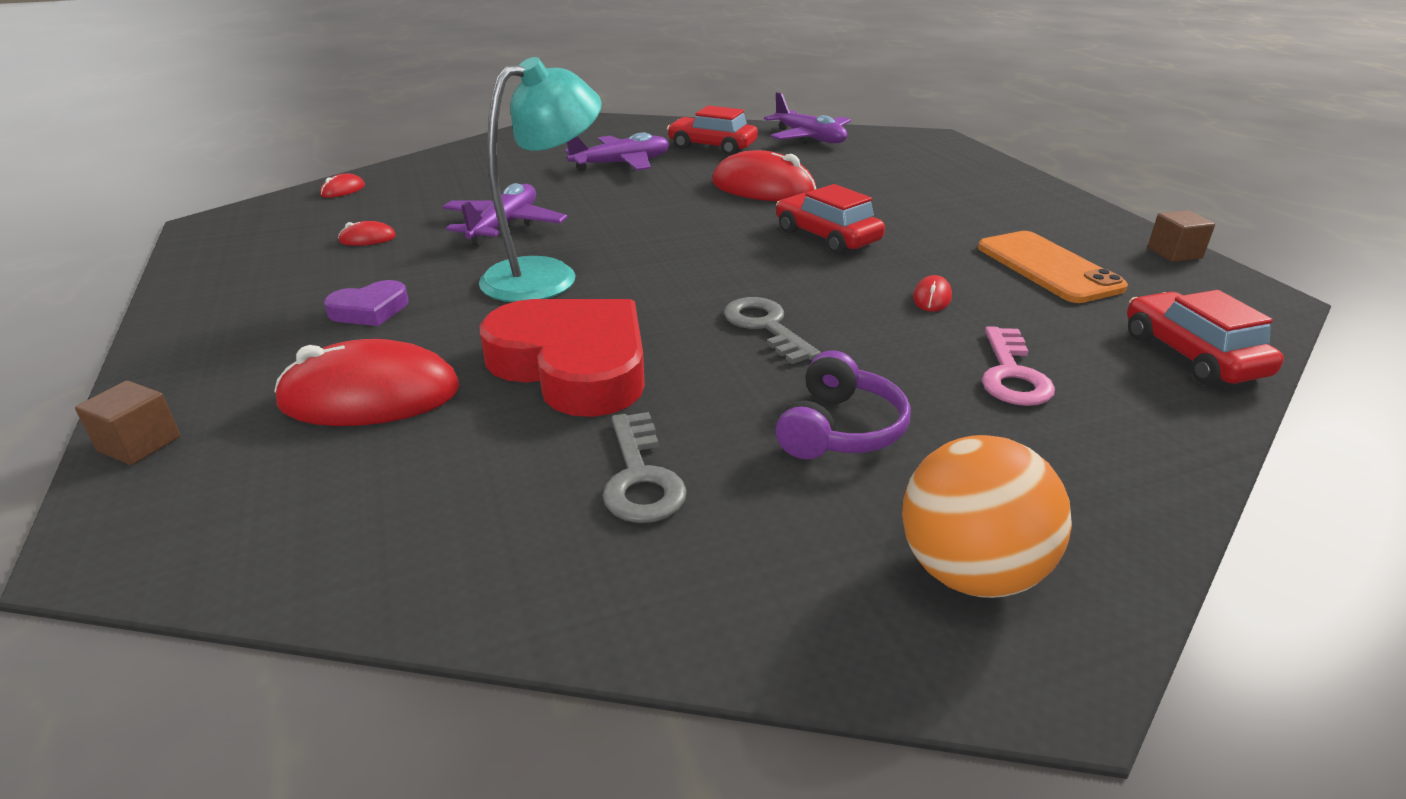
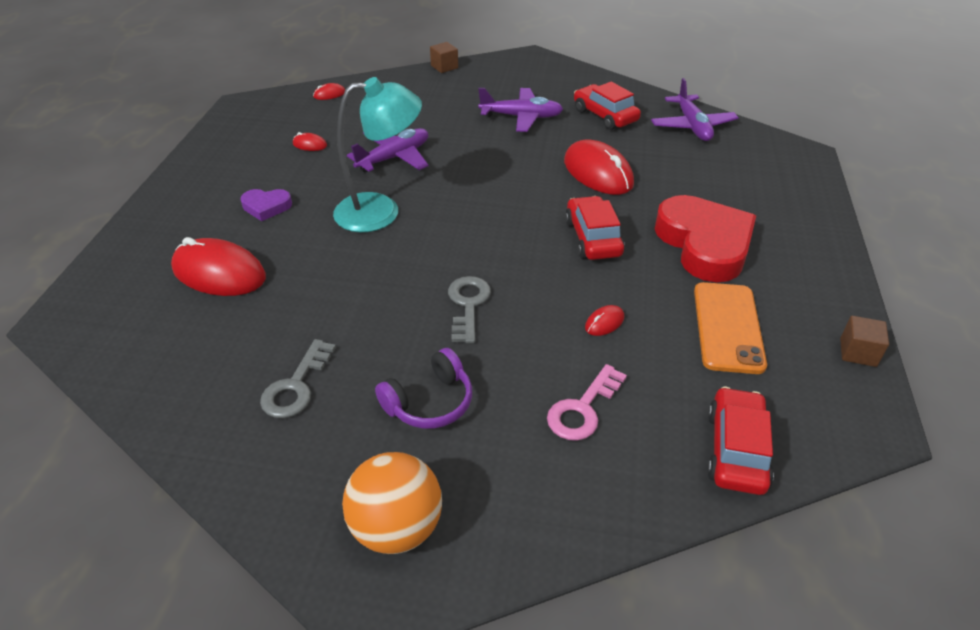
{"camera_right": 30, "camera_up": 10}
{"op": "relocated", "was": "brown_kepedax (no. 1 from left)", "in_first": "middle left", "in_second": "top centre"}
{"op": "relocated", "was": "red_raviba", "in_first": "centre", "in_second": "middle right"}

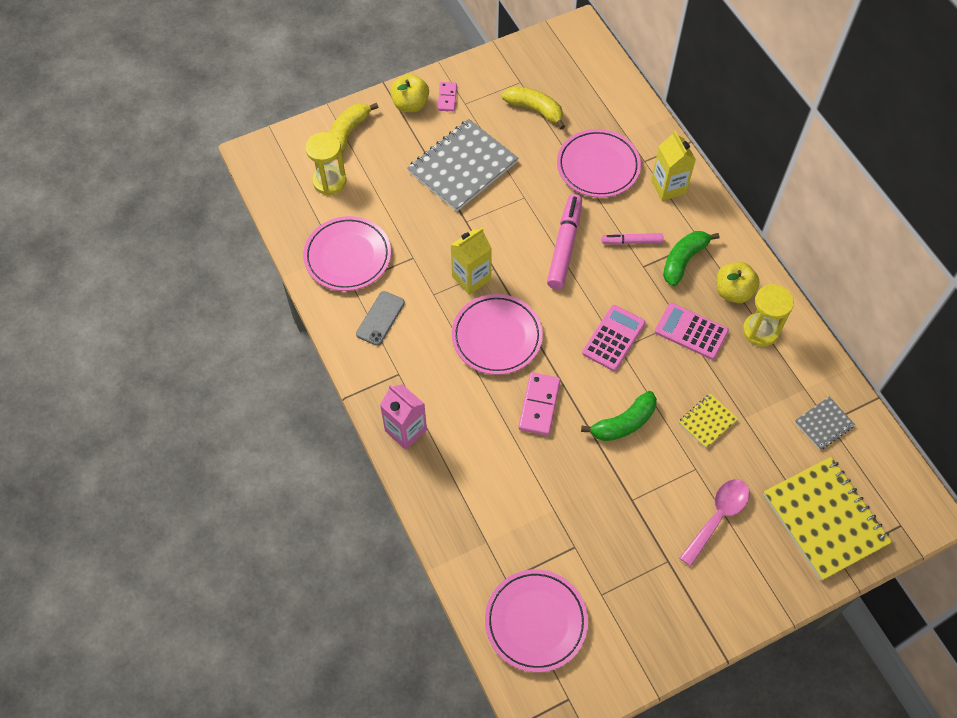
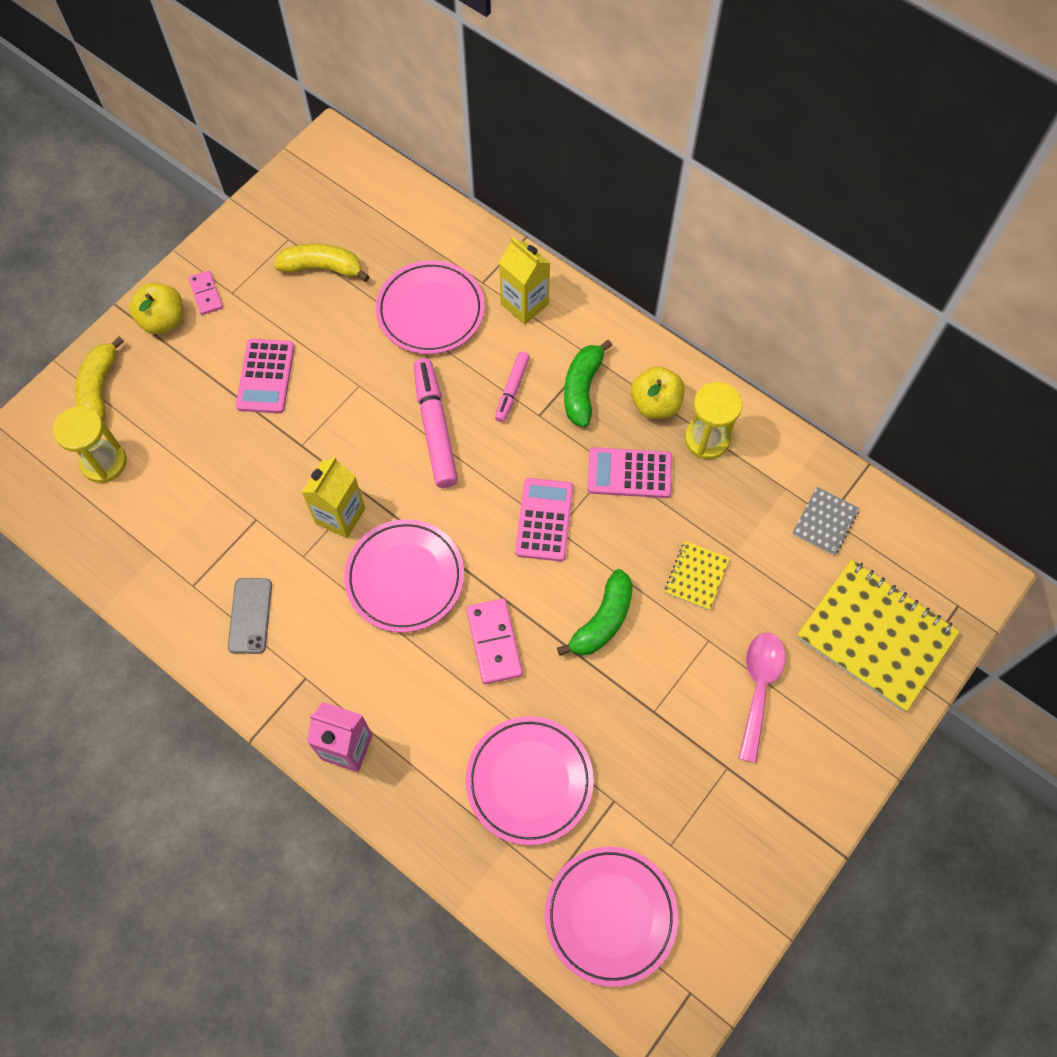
{"camera_right": -25, "camera_up": 5}
{"op": "relocated", "was": "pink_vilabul (no. 1 from left in the first image)", "now": "pink_vilabul (no. 3 from left)", "in_first": "centre", "in_second": "bottom centre"}
{"op": "exchanged", "was": "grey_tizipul (no. 1 from left)", "now": "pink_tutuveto (no. 1 from left)", "in_first": "top centre", "in_second": "middle left"}
{"op": "spun", "was": "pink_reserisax (no. 2 from left)", "in_first": "top centre", "in_second": "centre", "clockwise": -45}

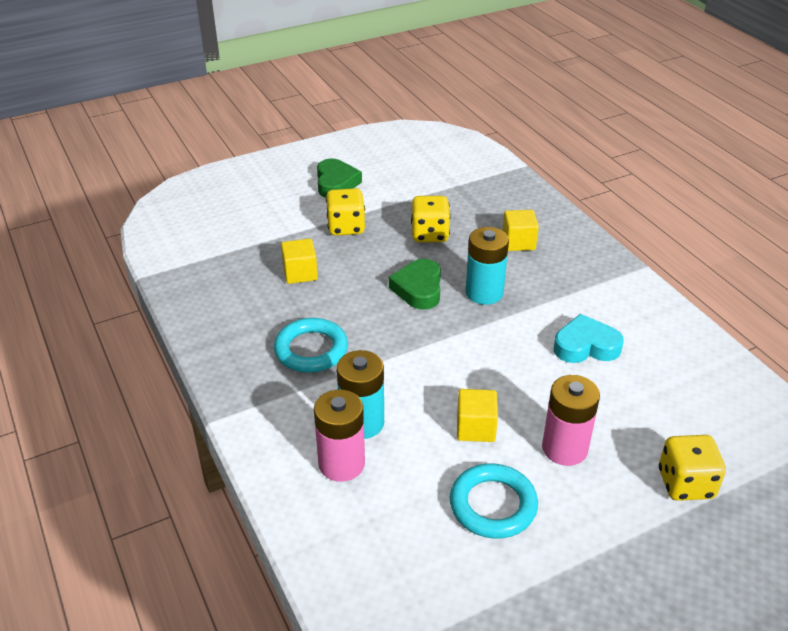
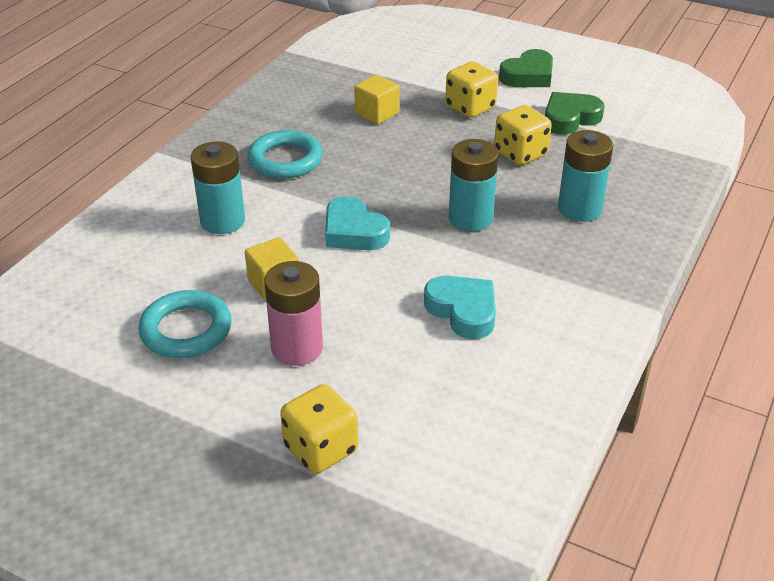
{"camera_right": 55, "camera_up": 0}
{"op": "missing", "was": "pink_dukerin (no. 1 from left)", "in_first": "bottom centre"}
{"op": "relocated", "was": "green_raviba (no. 2 from left)", "in_first": "centre", "in_second": "top right"}
{"op": "exchanged", "was": "yellow_kepedax (no. 3 from left)", "now": "turquoise_dukerin (no. 3 from left)", "in_first": "centre", "in_second": "top right"}
{"op": "appeared", "now": "turquoise_raviba (no. 1 from left)", "in_second": "centre"}

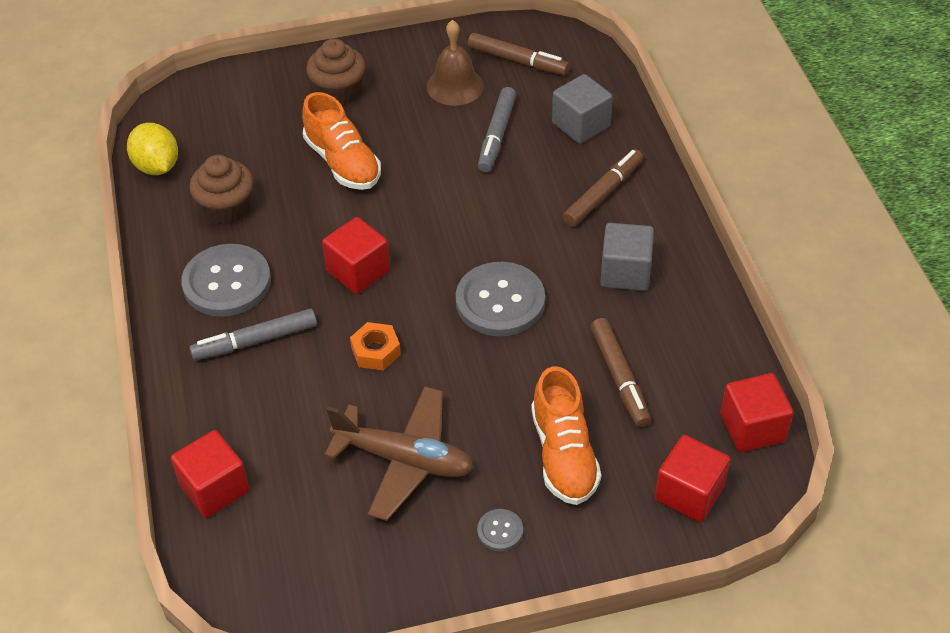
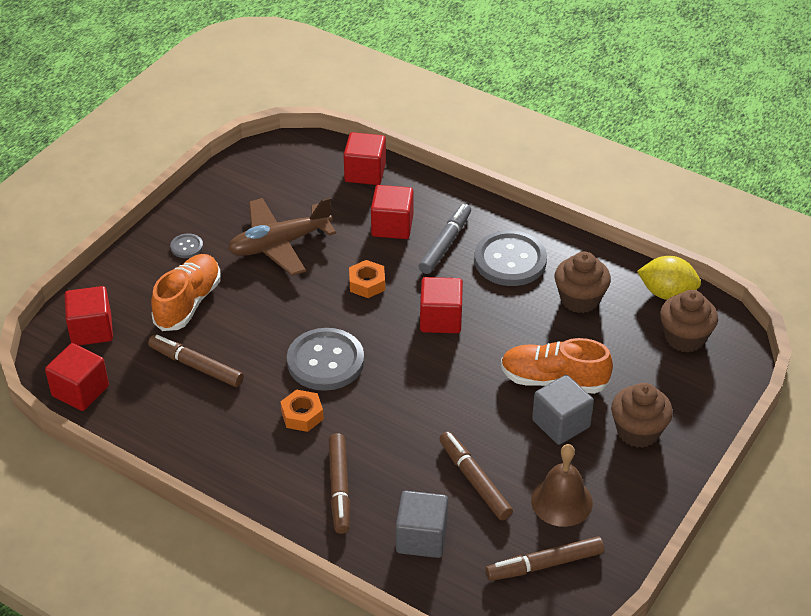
{"camera_right": 135, "camera_up": -5}
{"op": "colour", "was": "grey_reserisax (no. 2 from left)", "now": "brown_reserisax (no. 3 from left)", "in_first": "top centre", "in_second": "bottom centre"}
{"op": "spun", "was": "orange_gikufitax (no. 2 from left in the first image)", "in_first": "bottom centre", "in_second": "middle left", "clockwise": 75}
{"op": "relocated", "was": "grey_kepedax (no. 2 from left)", "in_first": "centre", "in_second": "middle right"}
{"op": "appeared", "now": "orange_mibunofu (no. 1 from left)", "in_second": "bottom centre"}
{"op": "appeared", "now": "red_kepedax (no. 4 from left)", "in_second": "centre"}
{"op": "appeared", "now": "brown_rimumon (no. 3 from left)", "in_second": "middle right"}

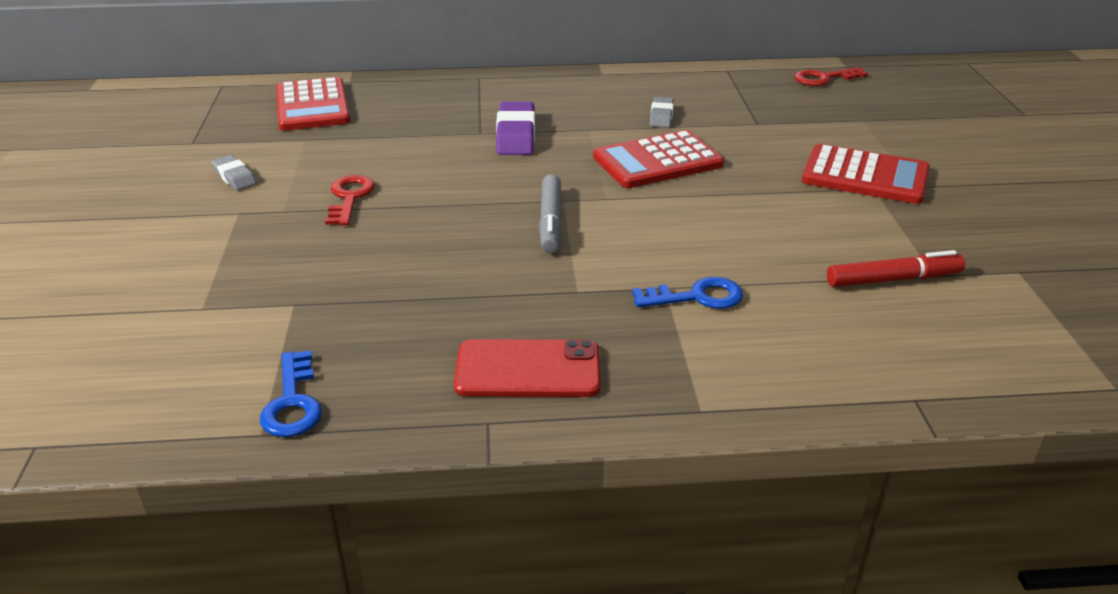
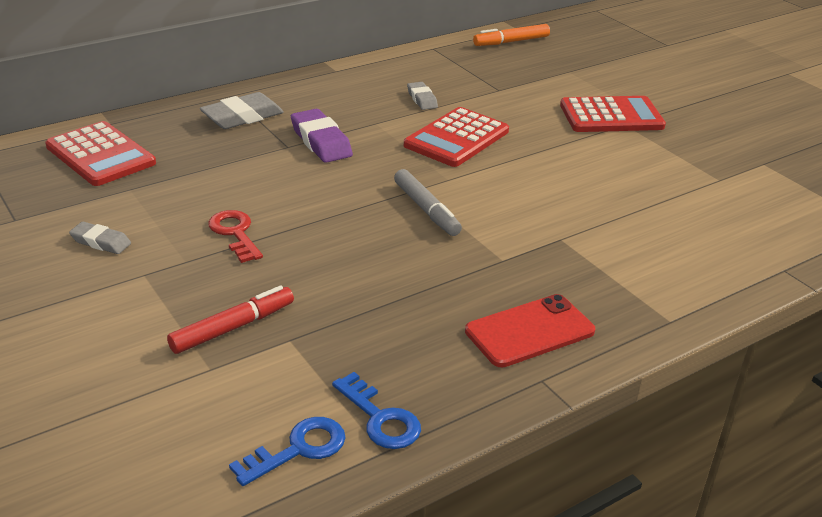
{"camera_right": -30, "camera_up": 0}
{"op": "relocated", "was": "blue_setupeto (no. 2 from left in the first image)", "now": "blue_setupeto (no. 1 from left)", "in_first": "centre", "in_second": "bottom centre"}
{"op": "exchanged", "was": "red_setupeto (no. 2 from left)", "now": "orange_reserisax", "in_first": "top right", "in_second": "top centre"}
{"op": "relocated", "was": "red_reserisax", "in_first": "middle right", "in_second": "middle left"}
{"op": "appeared", "now": "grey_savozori (no. 2 from left)", "in_second": "top left"}

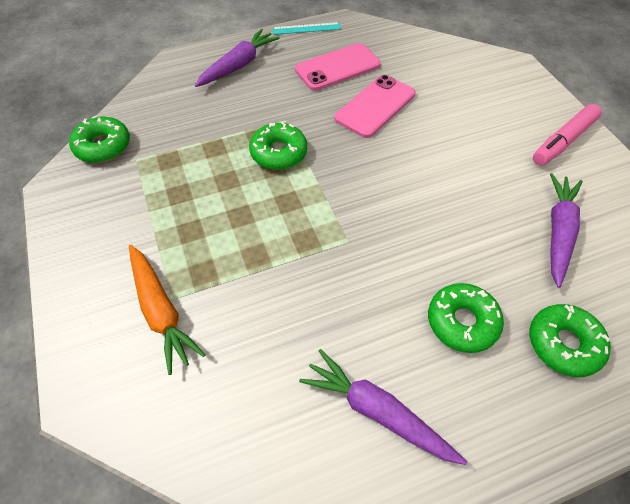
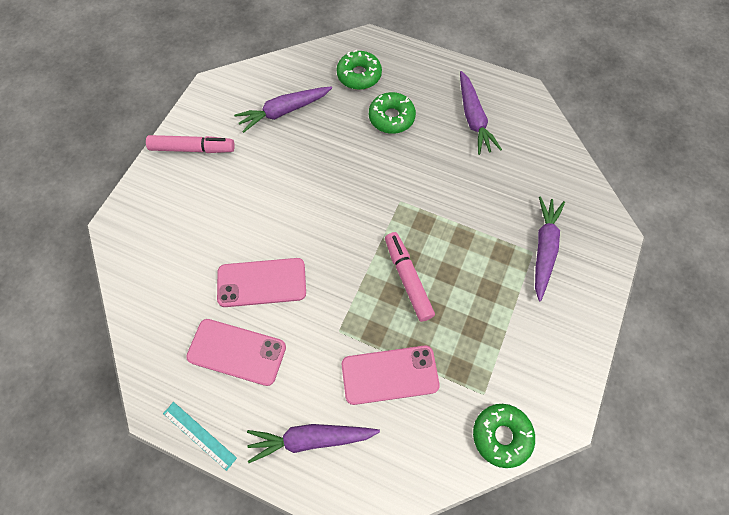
{"camera_right": -135, "camera_up": 10}
{"op": "colour", "was": "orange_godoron", "now": "purple_godoron (no. 4 from left)", "in_first": "middle left", "in_second": "middle right"}
{"op": "missing", "was": "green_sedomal (no. 2 from left)", "in_first": "top centre"}
{"op": "appeared", "now": "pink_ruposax (no. 3 from left)", "in_second": "bottom centre"}
{"op": "appeared", "now": "pink_reserisax (no. 2 from left)", "in_second": "centre"}

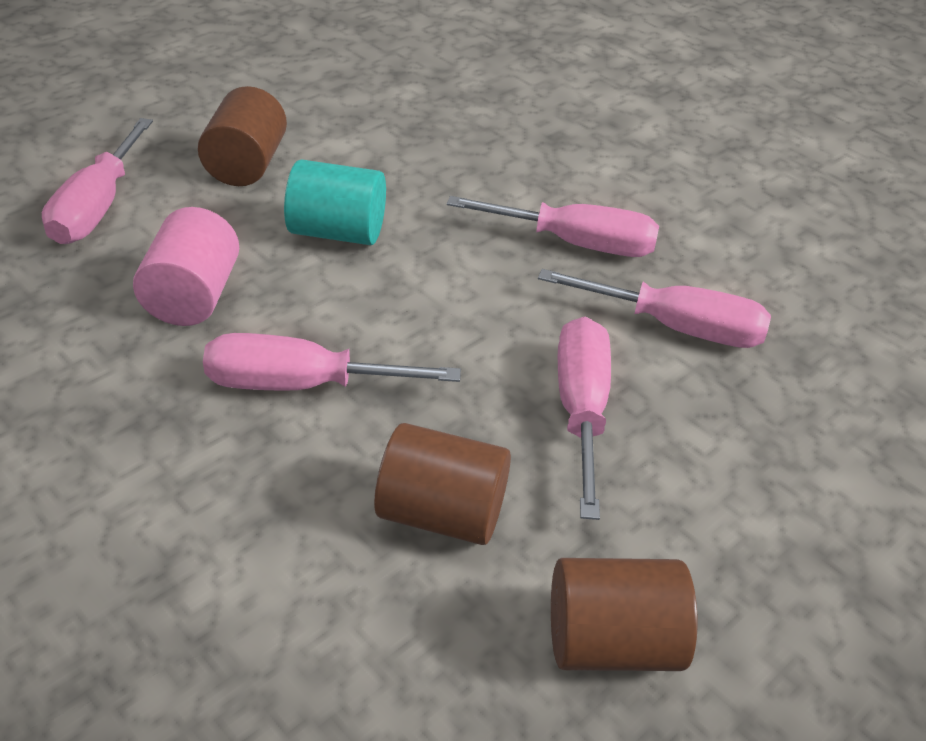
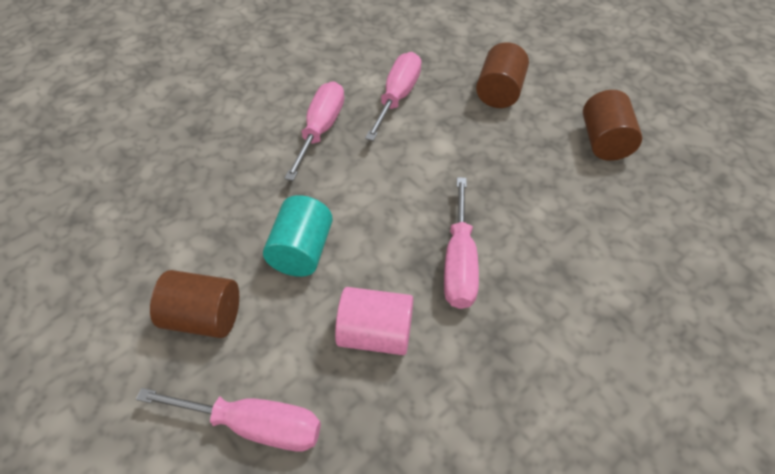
{"camera_right": -85, "camera_up": 10}
{"op": "relocated", "was": "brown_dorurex (no. 2 from left)", "in_first": "centre", "in_second": "top centre"}
{"op": "missing", "was": "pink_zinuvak (no. 4 from left)", "in_first": "centre"}

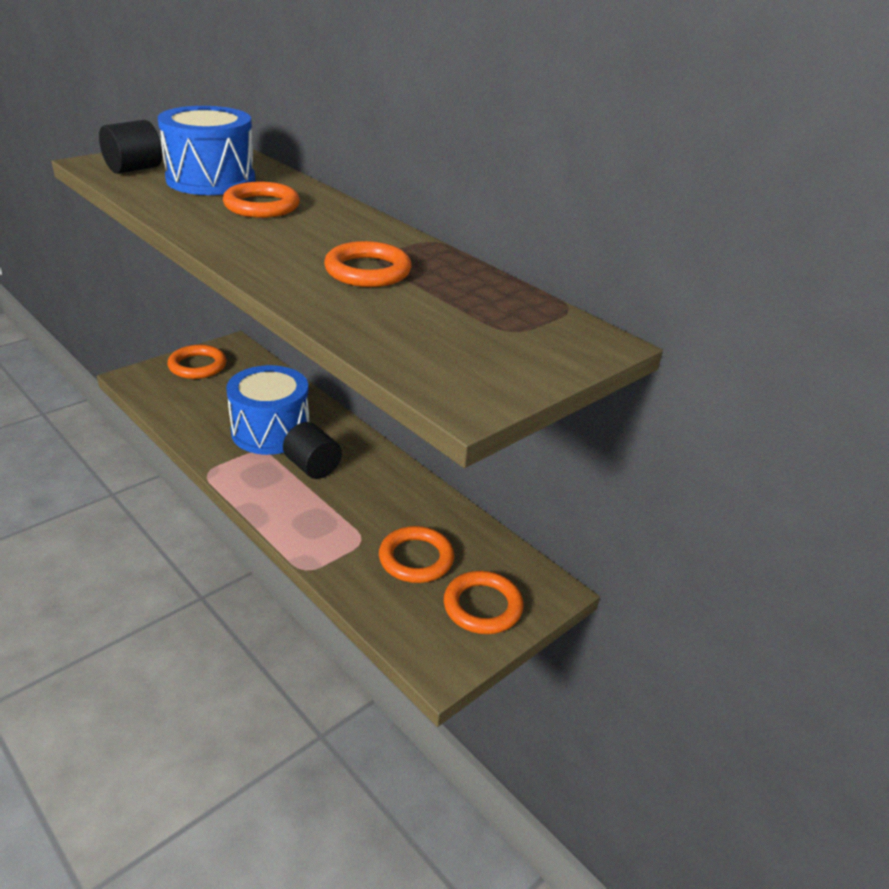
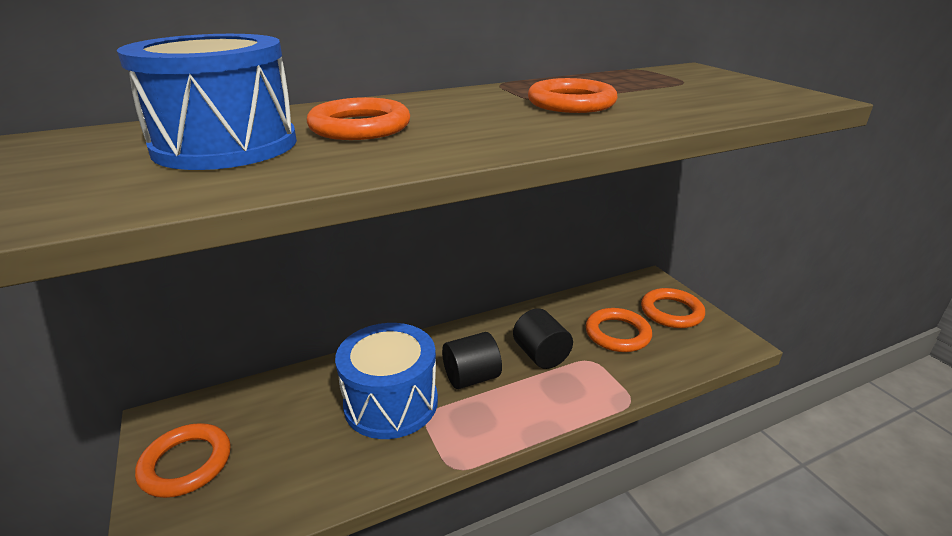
{"camera_right": -70, "camera_up": -5}
{"op": "relocated", "was": "black_dorurex (no. 1 from left in the first image)", "now": "black_dorurex (no. 2 from left)", "in_first": "top left", "in_second": "centre"}

